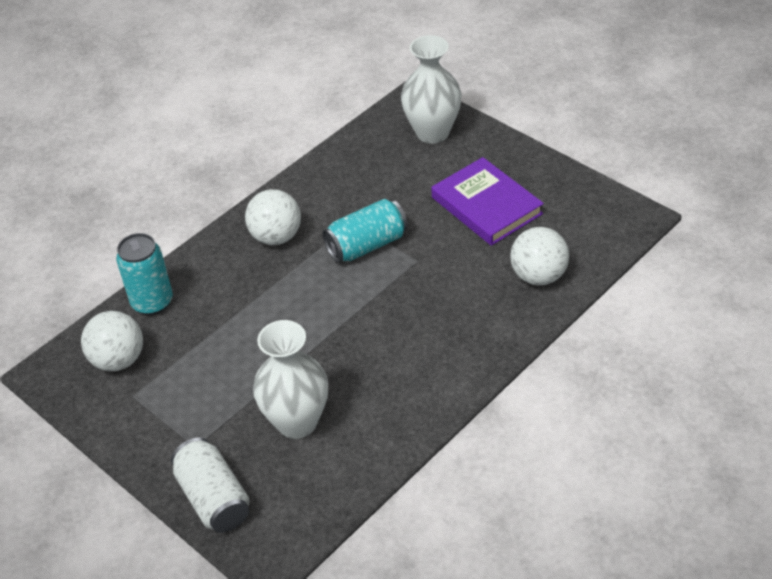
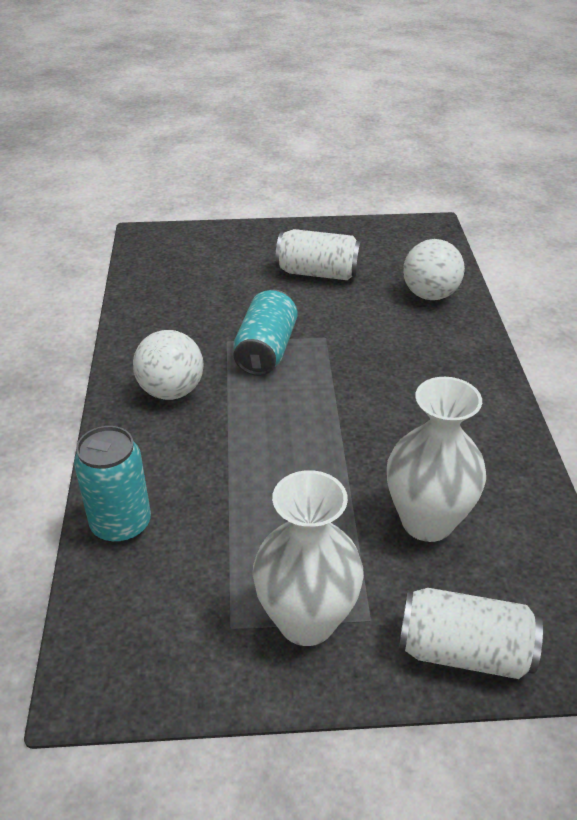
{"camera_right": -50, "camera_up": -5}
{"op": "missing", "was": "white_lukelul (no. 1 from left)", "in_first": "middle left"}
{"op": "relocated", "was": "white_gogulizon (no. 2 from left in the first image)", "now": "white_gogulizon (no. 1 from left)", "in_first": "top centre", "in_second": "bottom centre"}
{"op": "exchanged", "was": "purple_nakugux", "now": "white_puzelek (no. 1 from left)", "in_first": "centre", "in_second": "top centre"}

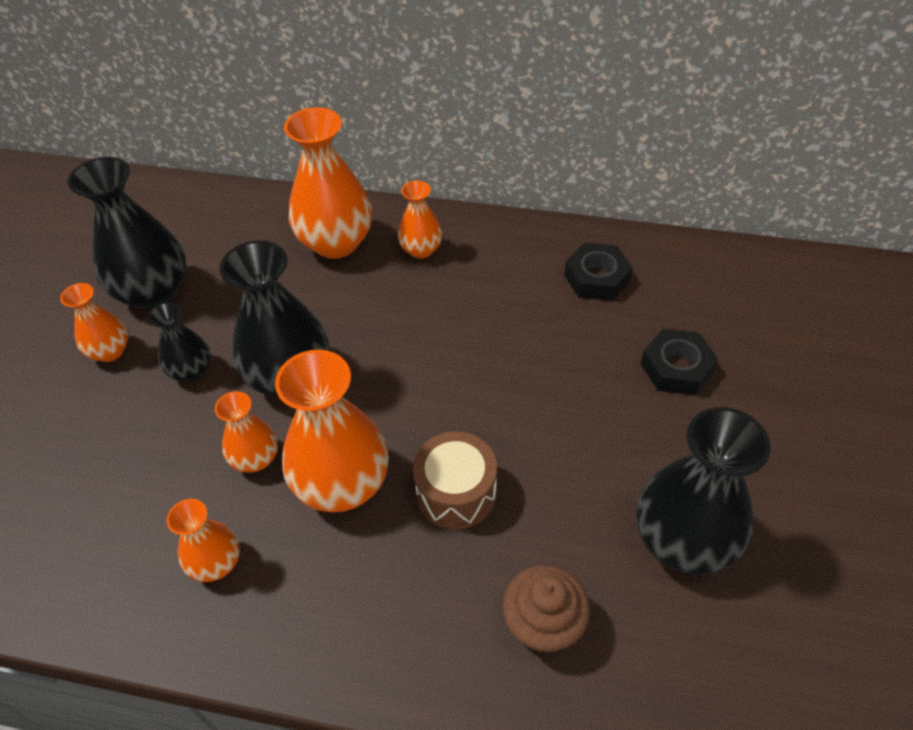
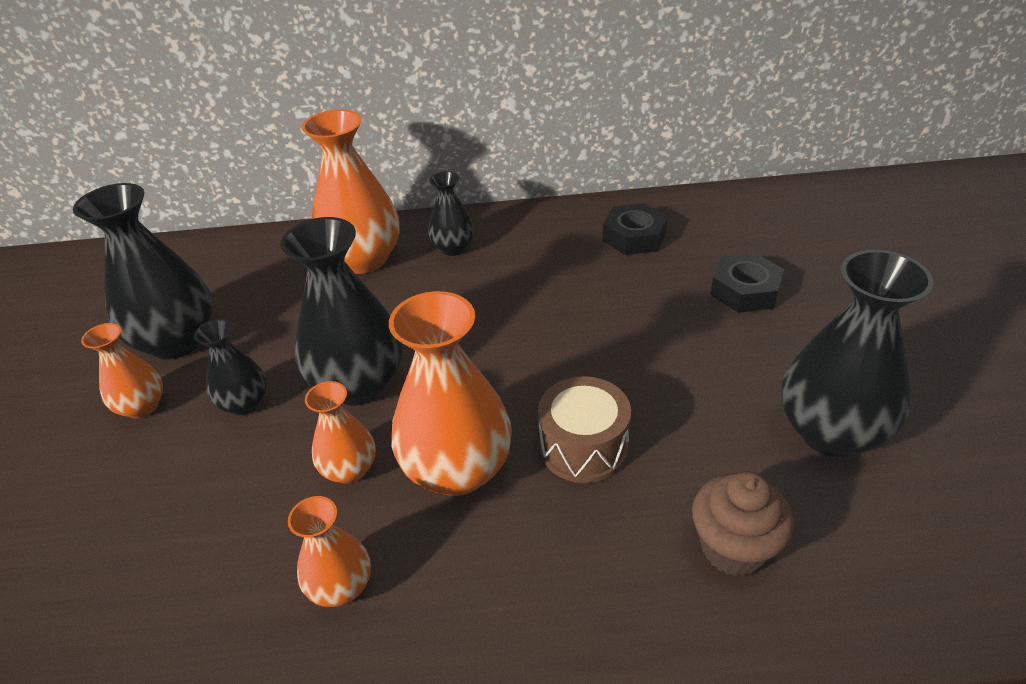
{"camera_right": -15, "camera_up": -10}
{"op": "colour", "was": "orange_gogulizon (no. 6 from left)", "now": "black_gogulizon (no. 4 from left)", "in_first": "top centre", "in_second": "top centre"}

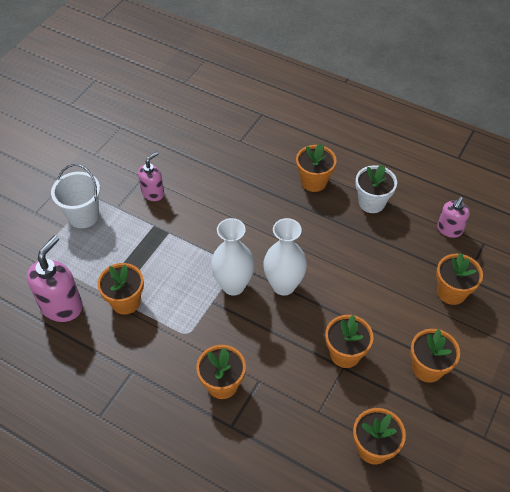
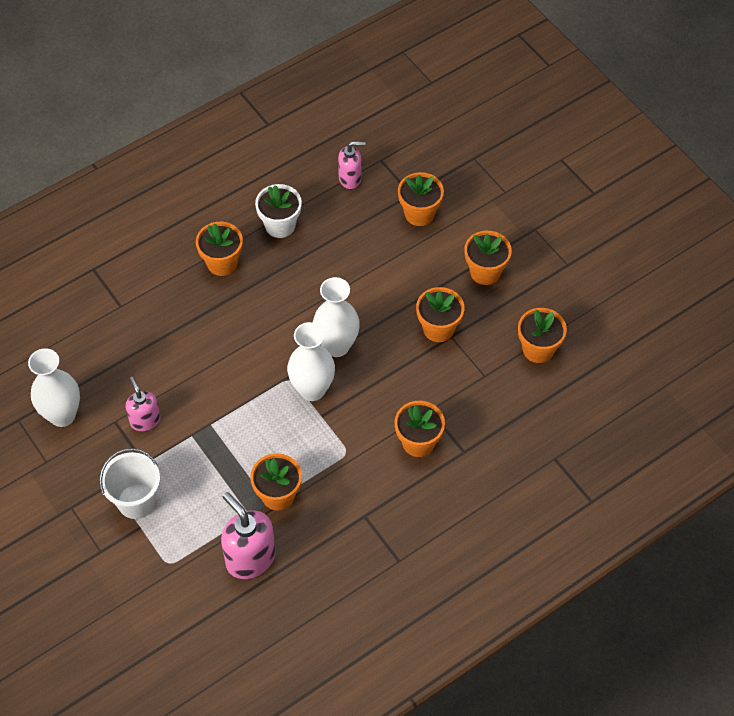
{"camera_right": -65, "camera_up": 5}
{"op": "spun", "was": "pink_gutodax (no. 3 from left)", "in_first": "middle right", "in_second": "top centre", "clockwise": -60}
{"op": "appeared", "now": "white_gogulizon (no. 1 from left)", "in_second": "middle left"}

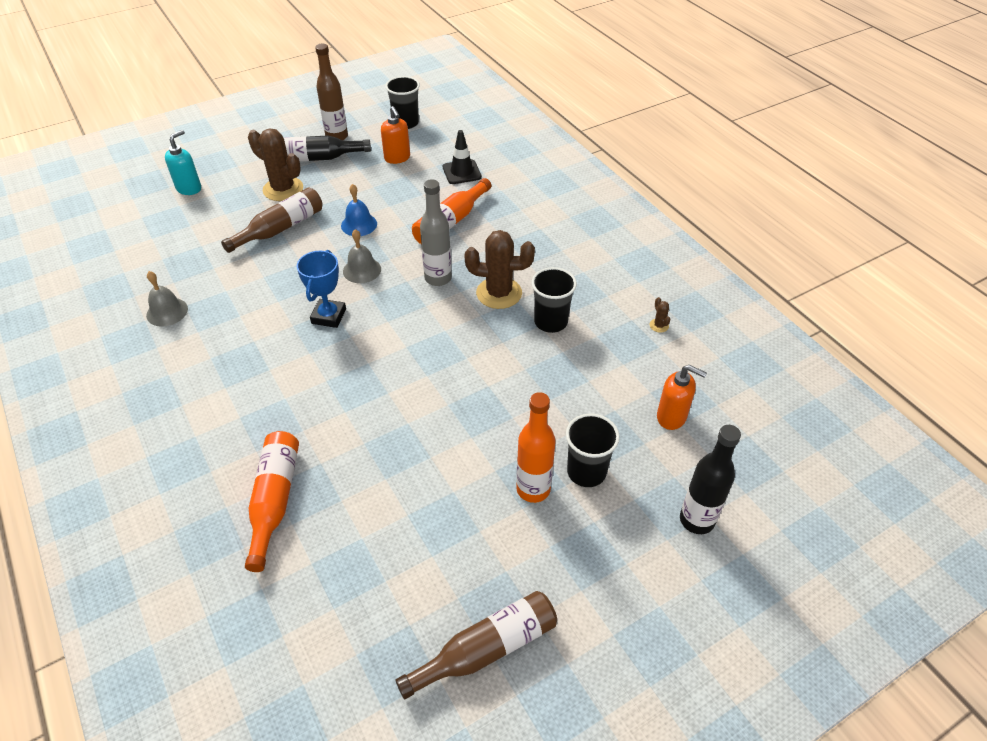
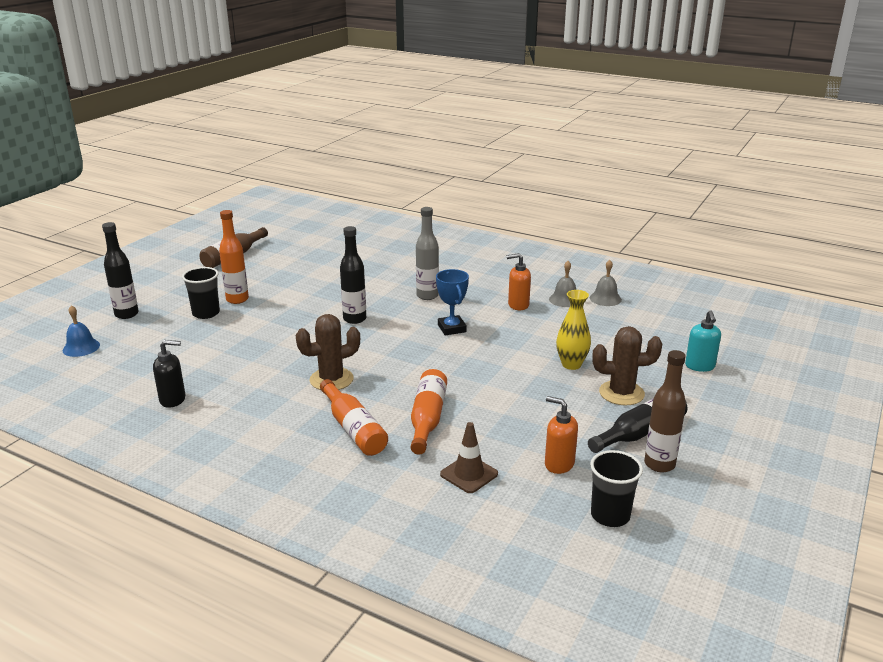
{"camera_right": 150, "camera_up": -20}
{"op": "exchanged", "was": "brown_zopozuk (no. 1 from left)", "now": "yellow_gogulizon", "in_first": "top left", "in_second": "centre"}
{"op": "relocated", "was": "orange_zopozuk (no. 1 from left in the first image)", "now": "orange_zopozuk (no. 2 from left)", "in_first": "bottom left", "in_second": "centre"}
{"op": "relocated", "was": "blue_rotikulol", "in_first": "top centre", "in_second": "middle left"}
{"op": "relocated", "was": "grey_rotikulol (no. 2 from left)", "in_first": "centre", "in_second": "middle right"}
{"op": "relocated", "was": "grey_zopozuk", "in_first": "top centre", "in_second": "centre"}
{"op": "colour", "was": "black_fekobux", "now": "brown_fekobux", "in_first": "top centre", "in_second": "bottom centre"}
{"op": "missing", "was": "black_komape (no. 2 from left)", "in_first": "centre"}
{"op": "exchanged", "was": "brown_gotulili (no. 3 from left)", "now": "black_gutodax", "in_first": "middle right", "in_second": "middle left"}
{"op": "relocated", "was": "orange_gutodax (no. 2 from left in the first image)", "now": "orange_gutodax (no. 1 from left)", "in_first": "middle right", "in_second": "centre"}
{"op": "appeared", "now": "black_zopozuk (no. 2 from left)", "in_second": "centre"}

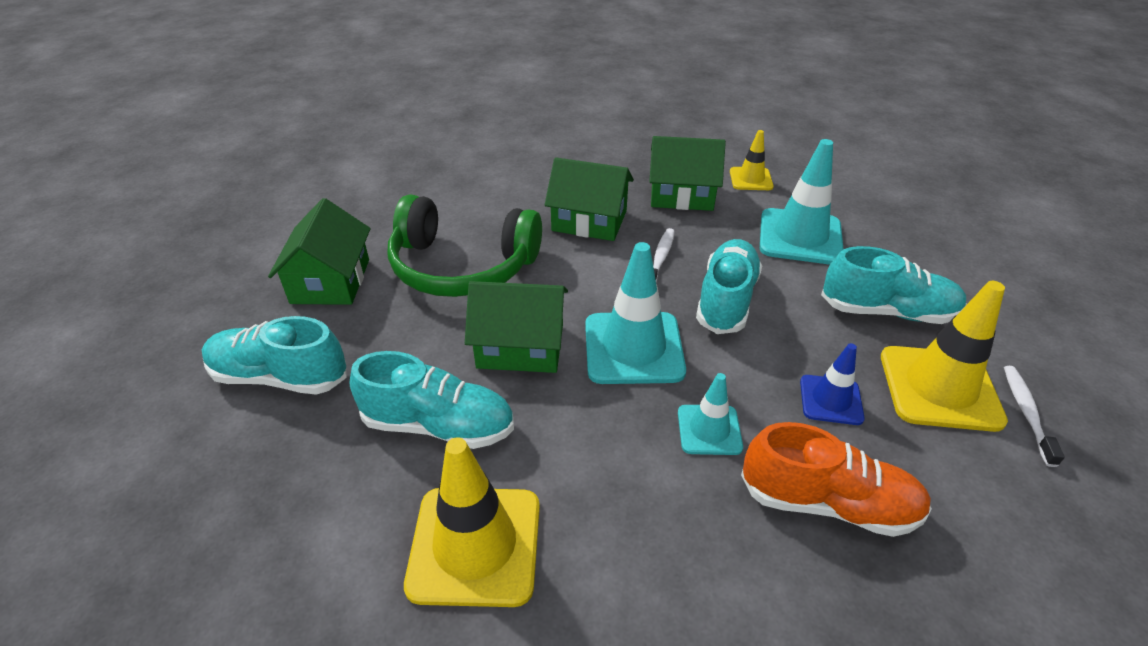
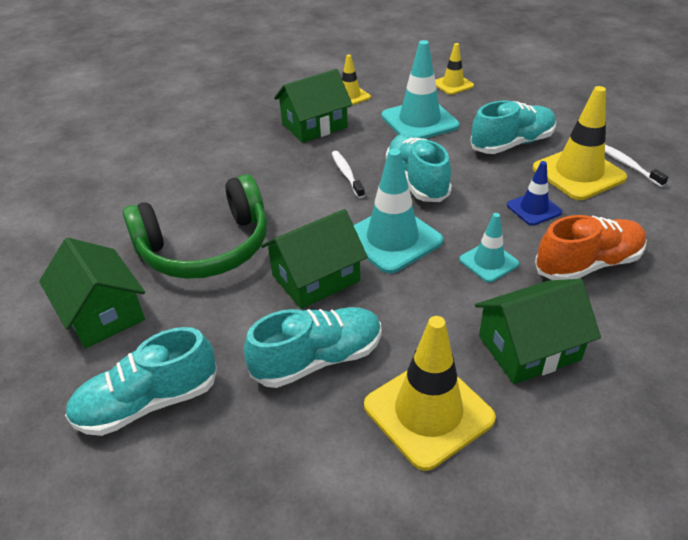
{"camera_right": -35, "camera_up": 0}
{"op": "relocated", "was": "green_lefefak (no. 3 from left in the first image)", "now": "green_lefefak (no. 4 from left)", "in_first": "top centre", "in_second": "middle right"}
{"op": "appeared", "now": "yellow_fekobux (no. 3 from left)", "in_second": "top centre"}

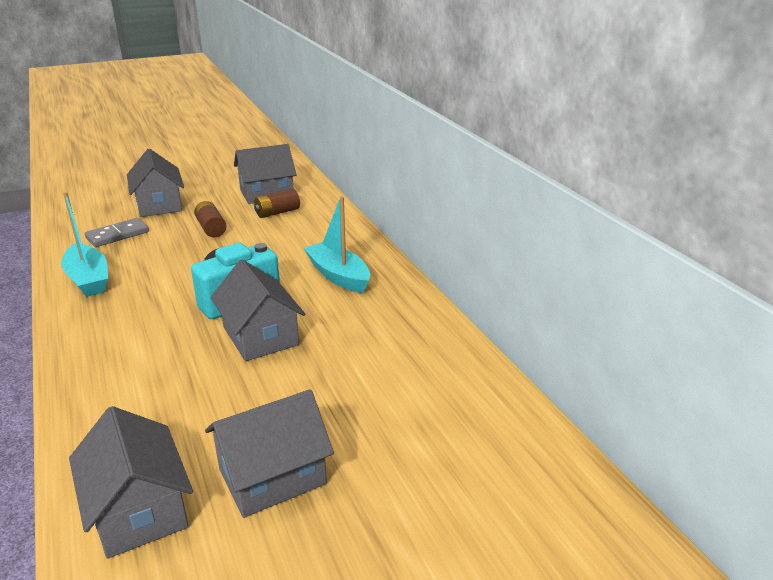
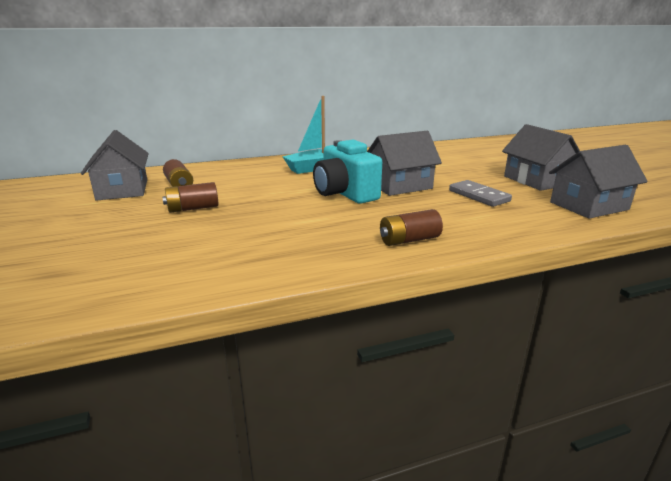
{"camera_right": -85, "camera_up": -5}
{"op": "missing", "was": "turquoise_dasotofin (no. 1 from left)", "in_first": "middle left"}
{"op": "relocated", "was": "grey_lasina", "in_first": "middle left", "in_second": "middle right"}
{"op": "missing", "was": "grey_lefefak (no. 2 from left)", "in_first": "top left"}
{"op": "appeared", "now": "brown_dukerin (no. 3 from left)", "in_second": "centre"}

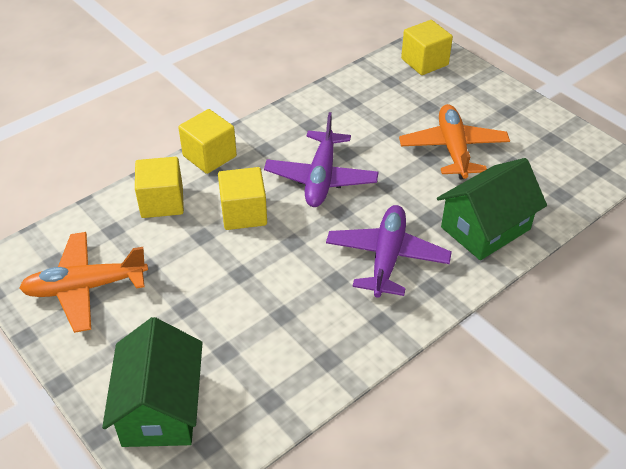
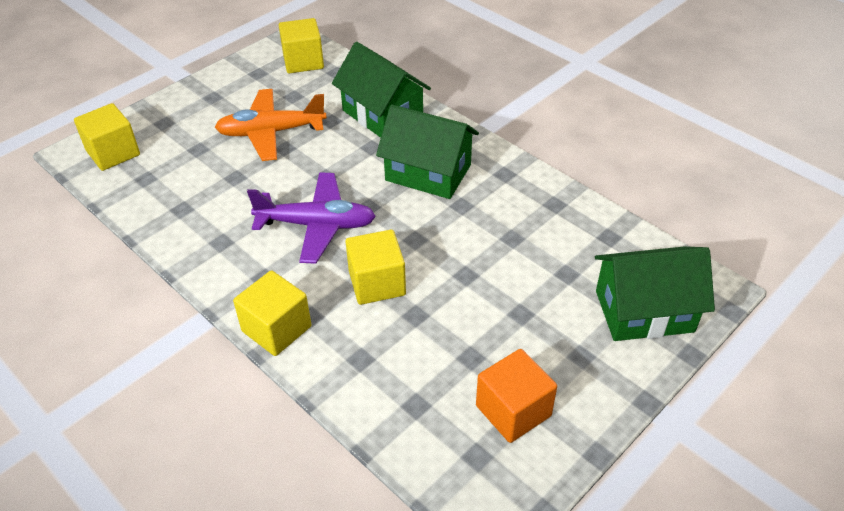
{"camera_right": -95, "camera_up": 0}
{"op": "exchanged", "was": "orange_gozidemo (no. 1 from left)", "now": "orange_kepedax", "in_first": "middle left", "in_second": "bottom centre"}
{"op": "relocated", "was": "yellow_kepedax (no. 1 from left in the first image)", "now": "yellow_kepedax (no. 3 from left)", "in_first": "middle left", "in_second": "top centre"}
{"op": "exchanged", "was": "purple_gozidemo (no. 2 from left)", "now": "green_lefefak (no. 2 from left)", "in_first": "centre", "in_second": "top centre"}

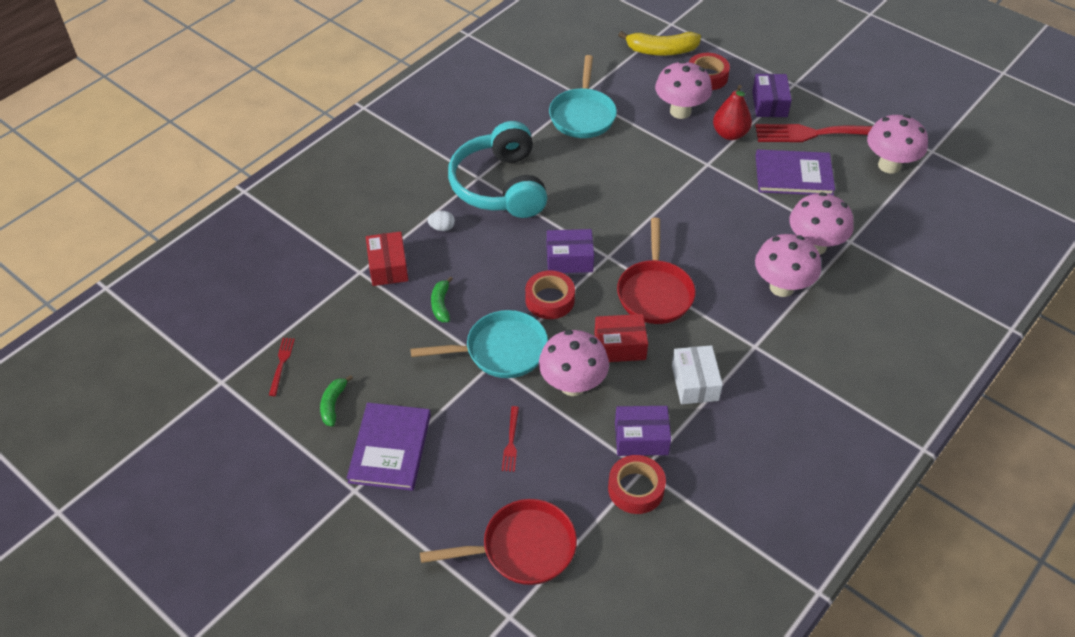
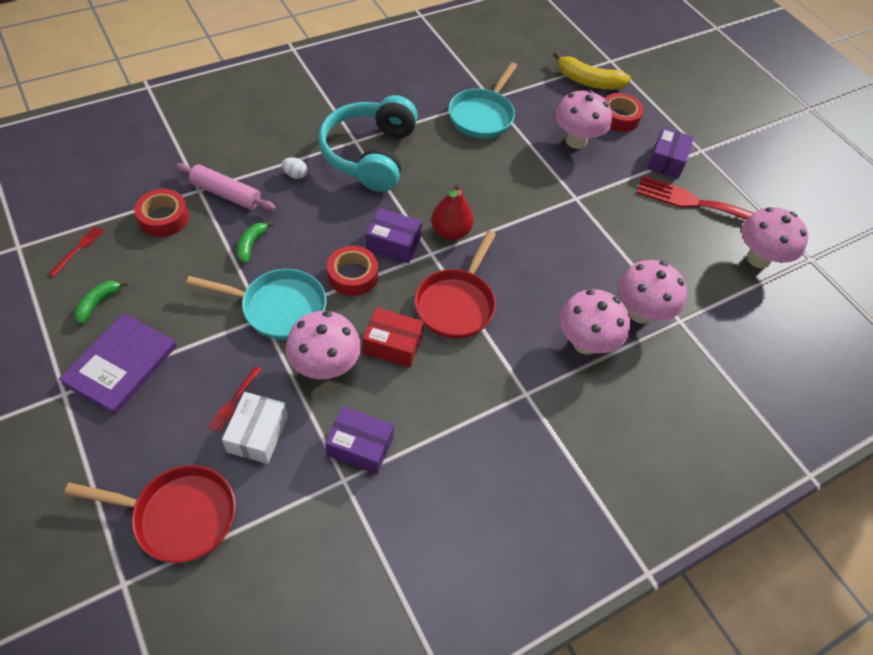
{"camera_right": 15, "camera_up": 5}
{"op": "exchanged", "was": "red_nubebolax (no. 1 from left)", "now": "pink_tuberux", "in_first": "centre", "in_second": "top left"}
{"op": "relocated", "was": "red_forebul (no. 2 from left in the first image)", "now": "red_forebul (no. 1 from left)", "in_first": "bottom centre", "in_second": "top left"}
{"op": "relocated", "was": "white_nubebolax", "in_first": "centre", "in_second": "middle left"}
{"op": "relocated", "was": "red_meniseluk", "in_first": "top right", "in_second": "top centre"}
{"op": "missing", "was": "purple_nakugux (no. 2 from left)", "in_first": "top right"}

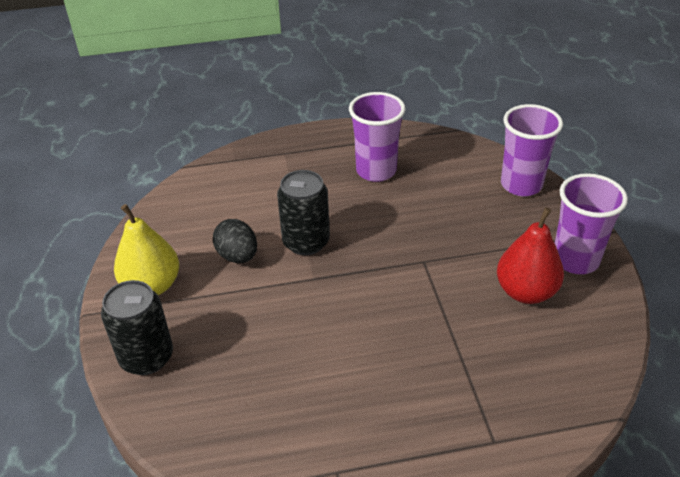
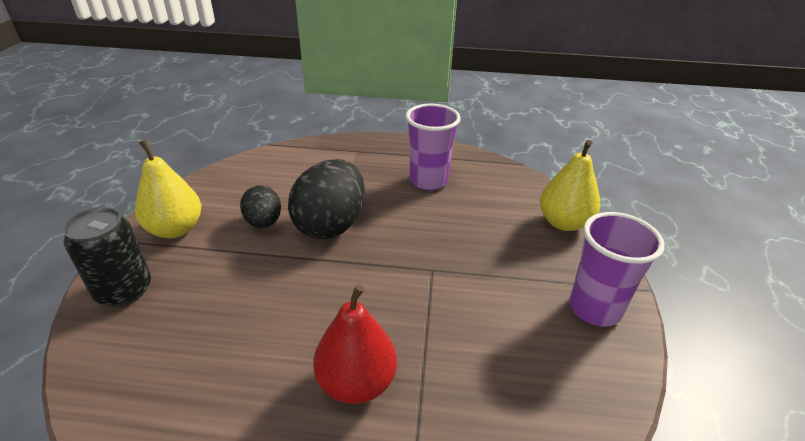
{"camera_right": 15, "camera_up": -5}
{"op": "exchanged", "was": "black_puzelek (no. 2 from left)", "now": "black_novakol (no. 2 from left)", "in_first": "centre", "in_second": "centre"}
{"op": "relocated", "was": "red_meniseluk", "in_first": "middle right", "in_second": "bottom centre"}
{"op": "exchanged", "was": "purple_komape (no. 2 from left)", "now": "yellow_meniseluk (no. 2 from left)", "in_first": "top right", "in_second": "middle right"}

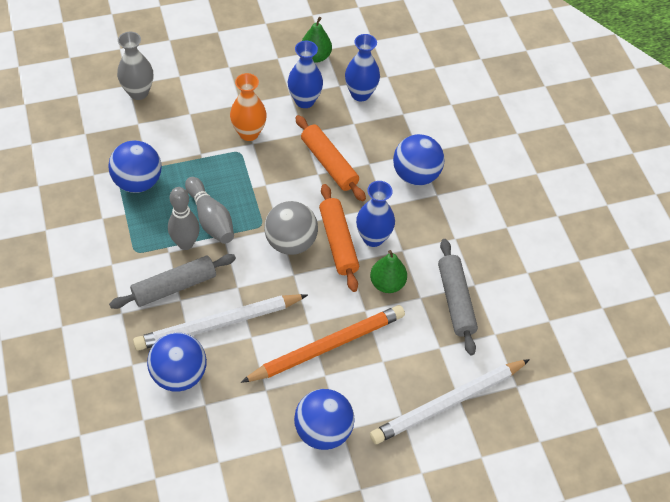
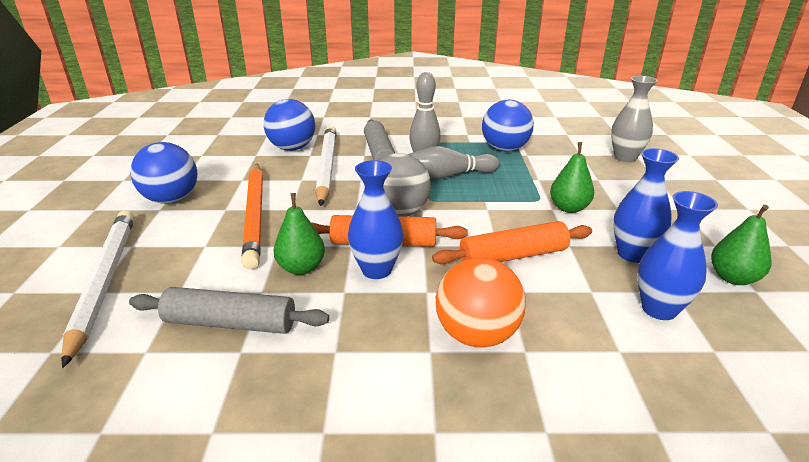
{"camera_right": 110, "camera_up": -25}
{"op": "exchanged", "was": "orange_gogulizon", "now": "green_meniseluk (no. 2 from left)", "in_first": "top centre", "in_second": "middle right"}
{"op": "colour", "was": "blue_lukelul (no. 4 from left)", "now": "orange_lukelul", "in_first": "top centre", "in_second": "centre"}

